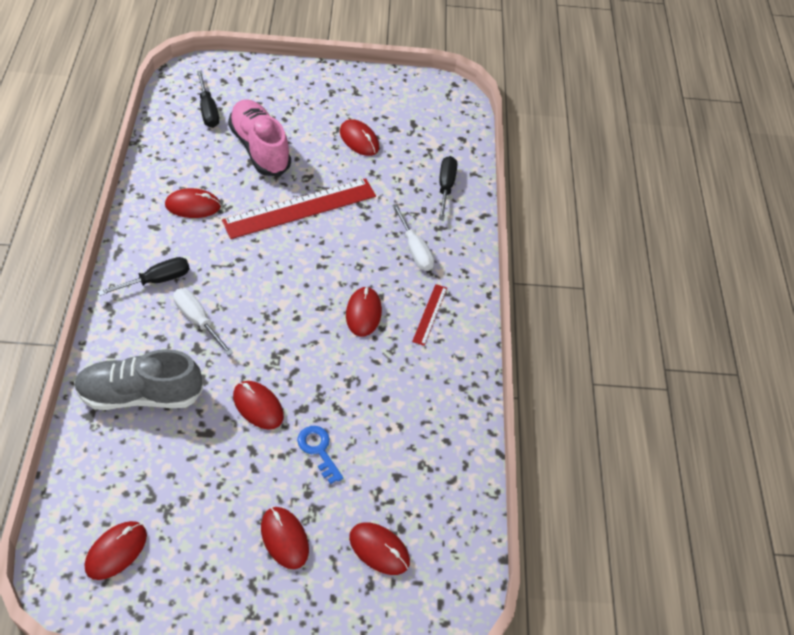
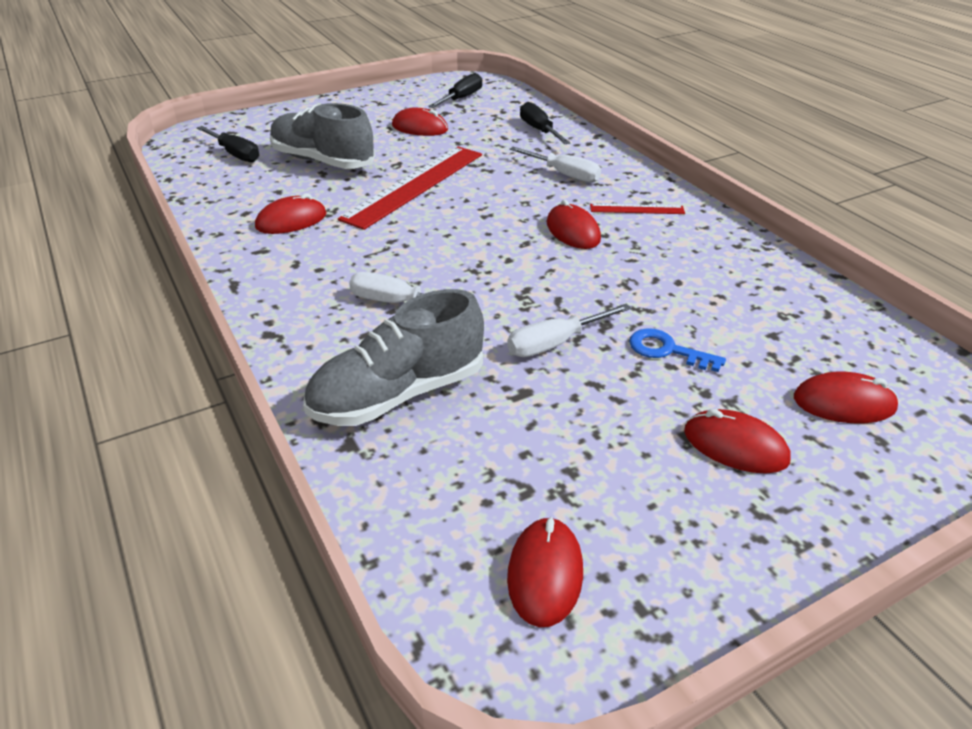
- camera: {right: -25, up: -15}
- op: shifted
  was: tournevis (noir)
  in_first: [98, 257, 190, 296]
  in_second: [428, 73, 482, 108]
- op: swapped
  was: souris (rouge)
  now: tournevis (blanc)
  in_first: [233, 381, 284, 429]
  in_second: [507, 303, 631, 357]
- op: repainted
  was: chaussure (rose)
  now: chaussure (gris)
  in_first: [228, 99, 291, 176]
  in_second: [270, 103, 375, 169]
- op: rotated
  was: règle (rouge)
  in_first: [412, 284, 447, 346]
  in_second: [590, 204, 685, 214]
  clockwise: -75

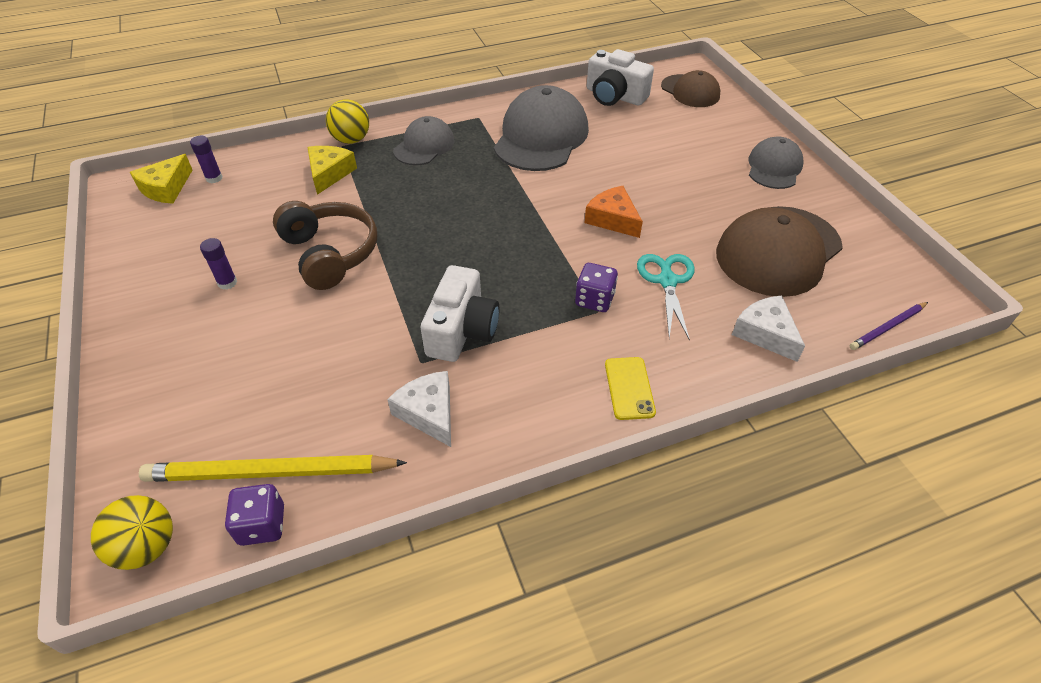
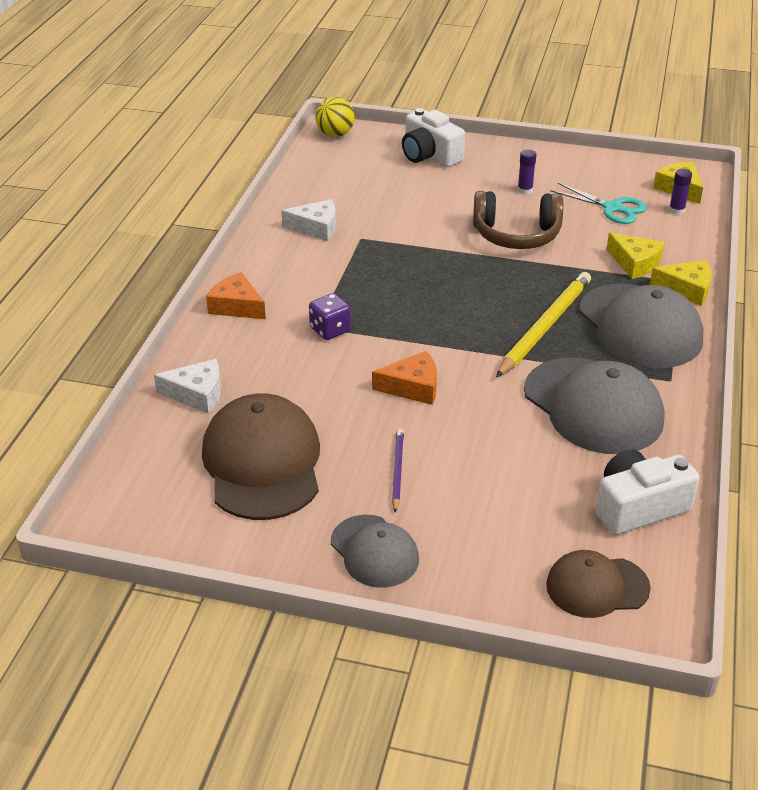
- camera: {right: 125, up: -10}
- op: gone
  was: dé (violet)
  in_first: [225, 484, 284, 546]
- op: shifted
  was: crayon (jaune)
  in_first: [139, 455, 407, 482]
  in_second: [496, 272, 591, 378]
- op: shifted
  was: appareil photo (blanc)
  in_first: [421, 265, 499, 362]
  in_second: [402, 108, 465, 167]
- op: shifted
  was: ciseaux (turquoise)
  in_first: [637, 254, 695, 341]
  in_second: [550, 183, 647, 224]
- op: shifted
  was: crayon (violet)
  in_first: [850, 302, 928, 350]
  in_second: [392, 428, 404, 513]
- op: swapped
  was: balle (jaune)
  now: fromage (jaune)
  in_first: [326, 100, 369, 144]
  in_second: [650, 260, 711, 306]
- op: swapped
  was: téléphone (jaune)
  now: fromage (orange)
  in_first: [605, 357, 656, 420]
  in_second: [206, 272, 266, 319]
- op: scaled
  was: casquette (gris)
  in_first: [393, 116, 455, 165]
  in_second: [579, 284, 703, 368]
  ratio: 1.73

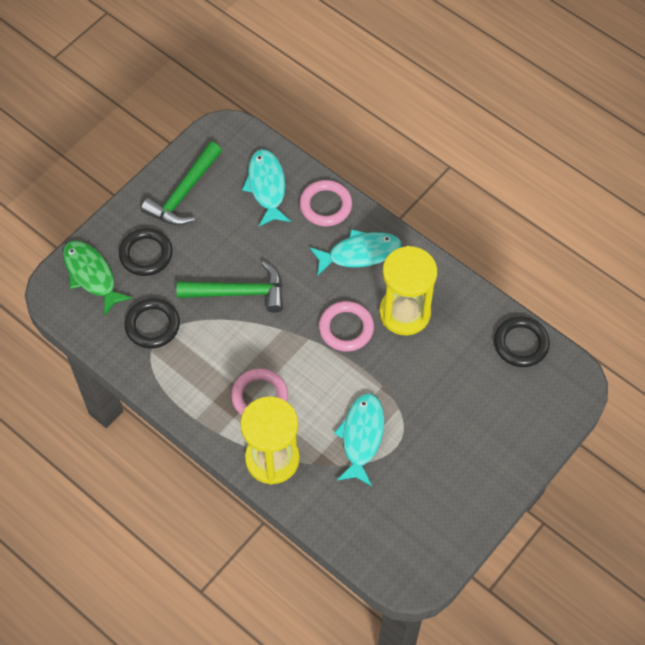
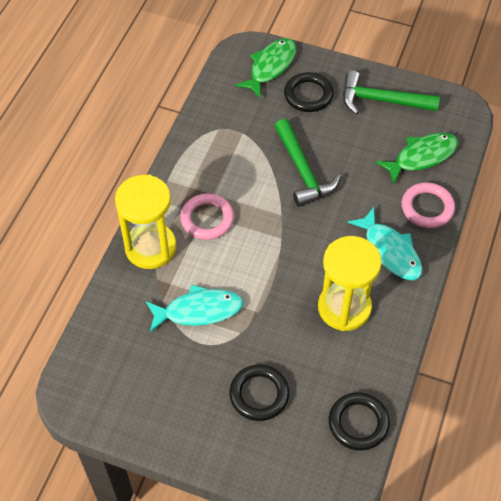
- camera: {right: 70, up: -5}
- op: gone
  was: anneau (rose)
  in_first: [319, 301, 374, 352]
- op: shifted
  was: anneau (noir)
  in_first: [125, 298, 180, 349]
  in_second: [229, 365, 289, 421]
- op: repainted
  was: poisson (turquoise)
  now: poisson (vert)
  in_first: [242, 149, 291, 226]
  in_second: [376, 133, 459, 184]

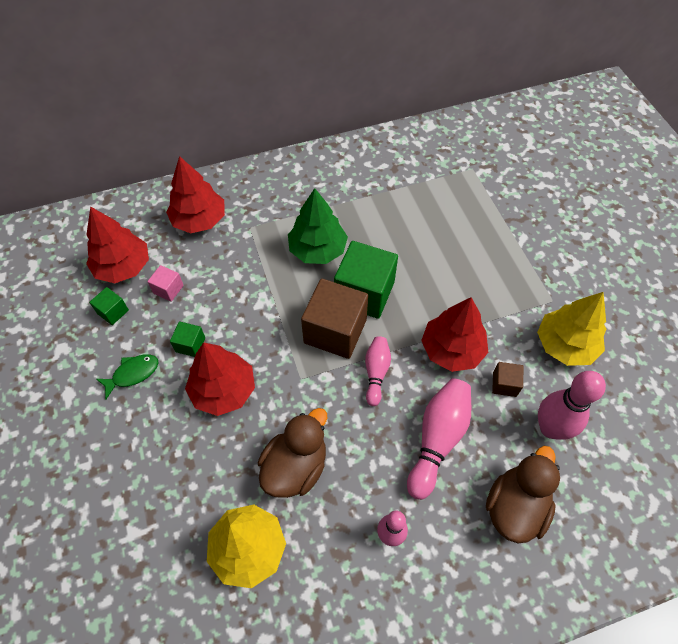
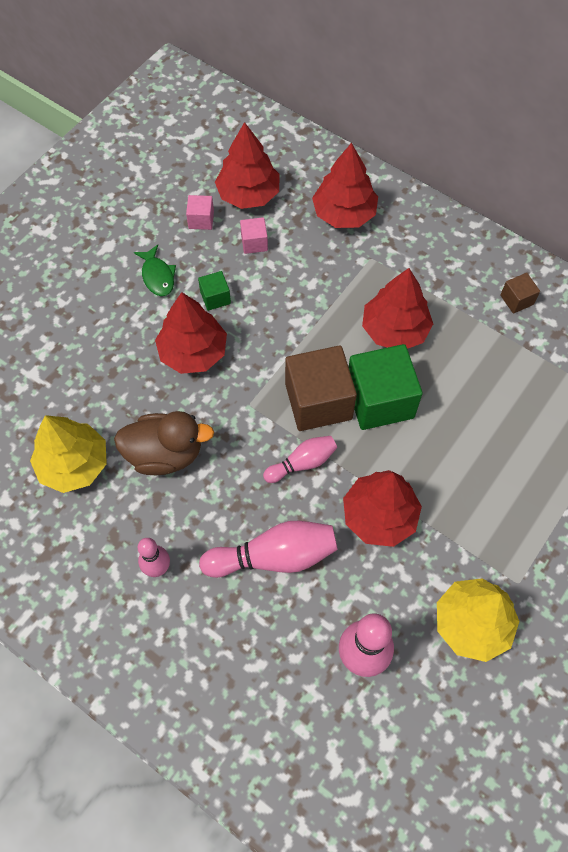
- camera: {right: 55, up: 5}
- op: gone
  was: canard (marron)
  in_first: [486, 446, 560, 543]
- op: shifted
  was: cube (marron)
  in_first: [492, 362, 523, 397]
  in_second: [500, 273, 540, 314]
- op: repainted
  was: cube (vert)
  now: cube (rose)
  in_first: [89, 287, 129, 325]
  in_second: [186, 195, 214, 230]
- op: repainted
  was: arbre (vert)
  now: arbre (rouge)
  in_first: [288, 188, 348, 264]
  in_second: [362, 268, 433, 349]
- op: rotated
  was: poisson (vert)
  in_first: [96, 355, 159, 399]
  in_second: [134, 245, 176, 296]
  clockwise: 45

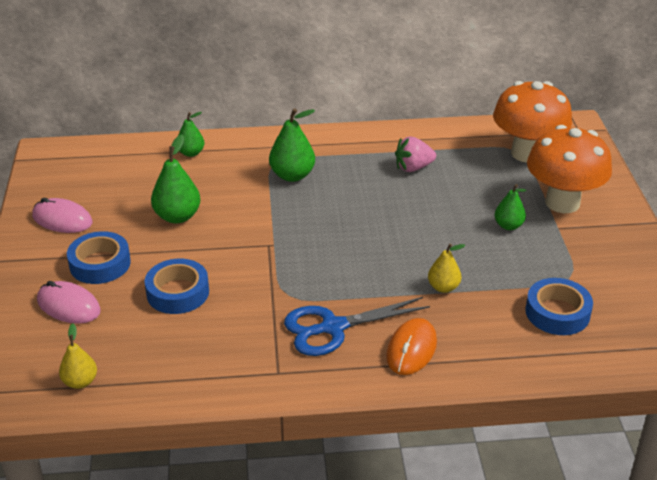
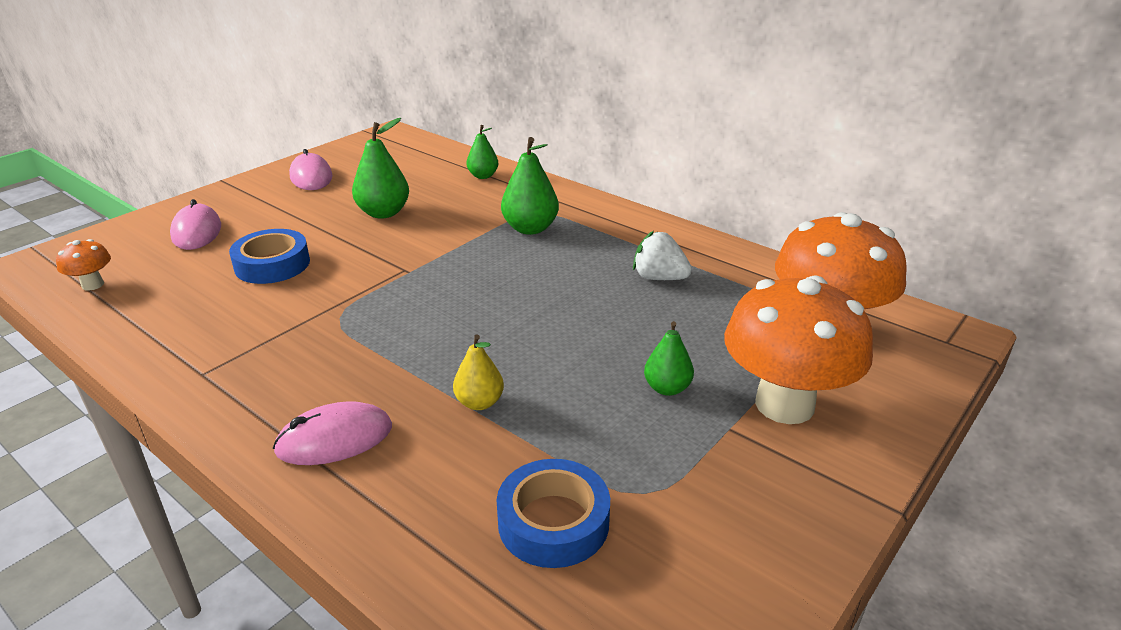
- camera: {right: 45, up: -5}
- op: gone
  was: ruban adhésif (bleu)
  in_first: [67, 231, 131, 284]
- op: gone
  was: ciseaux (bleu)
  in_first: [284, 297, 430, 356]
- op: swapped
  was: poire (jaune)
  now: champignon (orange)
  in_first: [59, 323, 97, 389]
  in_second: [56, 239, 111, 291]
- op: repainted
  was: souris (orange)
  now: souris (rose)
  in_first: [386, 318, 437, 375]
  in_second: [273, 401, 392, 465]
- op: repainted
  was: fraise (rose)
  now: fraise (blanc)
  in_first: [395, 136, 436, 172]
  in_second: [633, 231, 692, 280]

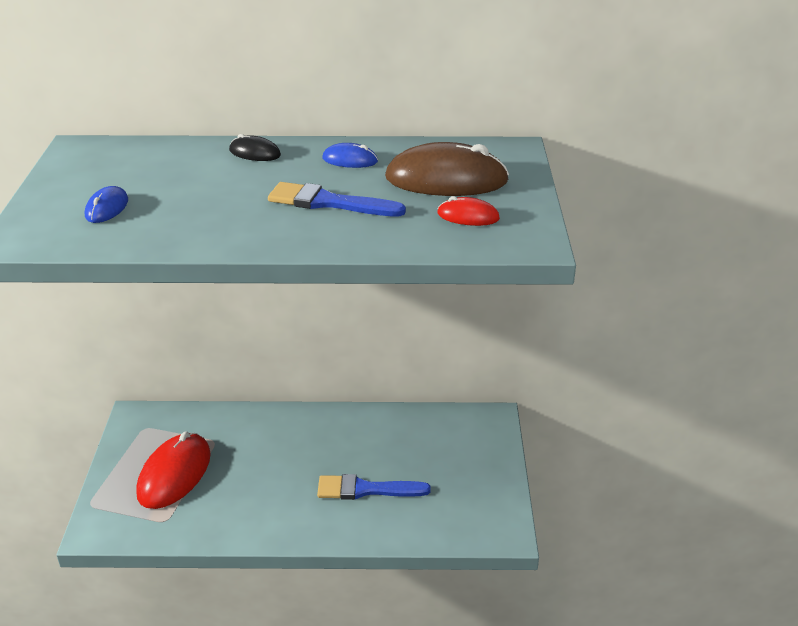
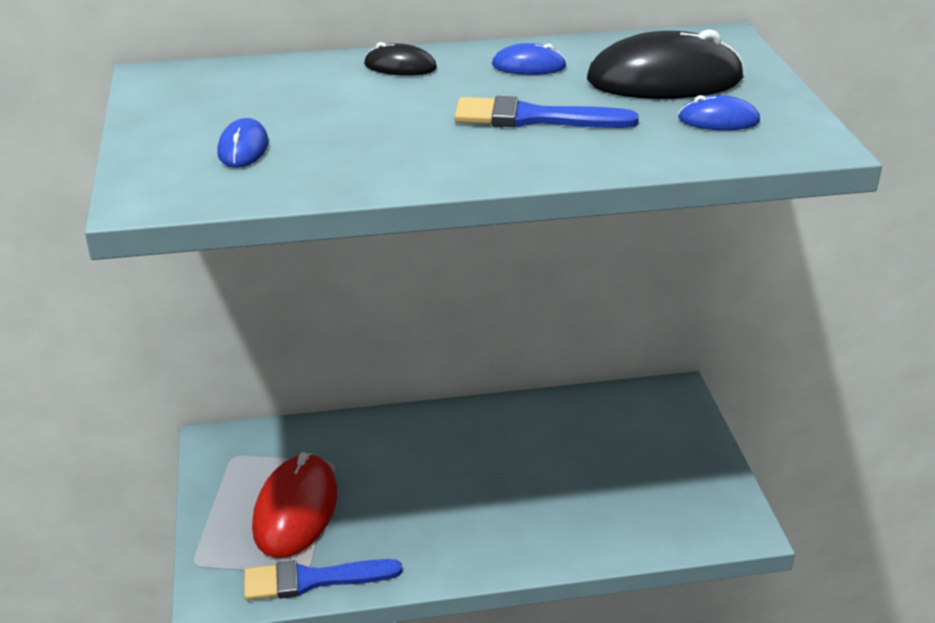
- camera: {right: -10, up: 0}
- op: shifted
  was: pinceau (bleu)
  in_first: [317, 474, 431, 500]
  in_second: [244, 559, 402, 601]
- op: repainted
  was: souris (marron)
  now: souris (noir)
  in_first: [385, 142, 509, 196]
  in_second: [587, 29, 744, 99]
- op: repainted
  was: souris (rouge)
  now: souris (bleu)
  in_first: [437, 196, 500, 226]
  in_second: [678, 95, 760, 130]

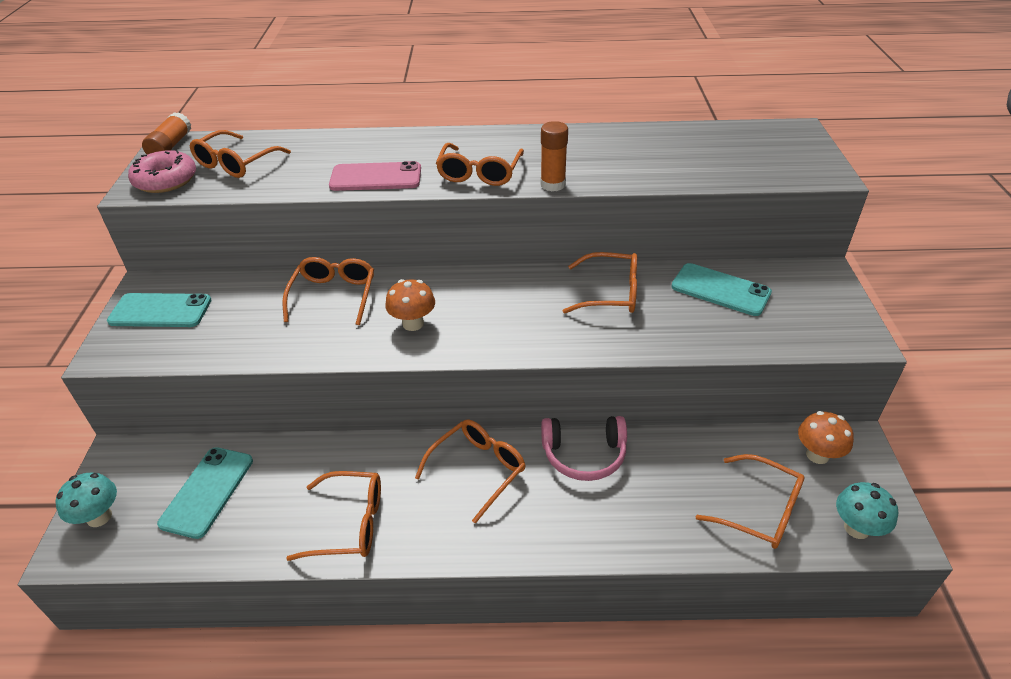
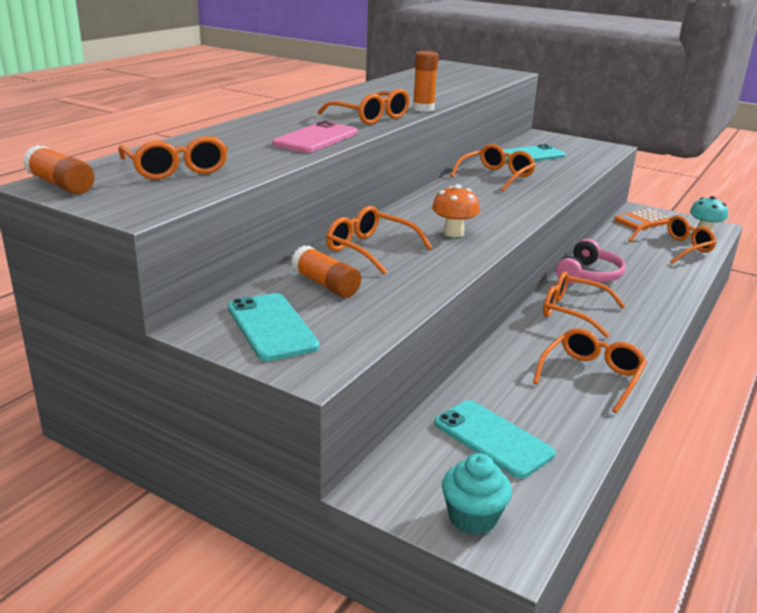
- camera: {right: -60, up: -15}
- op: gone
  was: beignet (rose)
  in_first: [128, 150, 196, 193]
- op: new
  now: bâton de colle (orange)
  in_second: [291, 245, 361, 298]
- op: swapped
  was: champignon (turquoise)
  now: muffin (turquoise)
  in_first: [55, 473, 117, 527]
  in_second: [442, 453, 512, 535]
- op: swapped
  was: champignon (orange)
  now: calculatrice (orange)
  in_first: [798, 411, 854, 464]
  in_second: [614, 209, 670, 230]
- op: rotated
  was: téléphone (turquoise)
  in_first: [107, 293, 211, 327]
  in_second: [228, 293, 320, 361]
  clockwise: -60
- op: rotated
  was: lunettes (orange)
  in_first: [415, 419, 526, 524]
  in_second: [543, 271, 625, 338]
  clockwise: -45

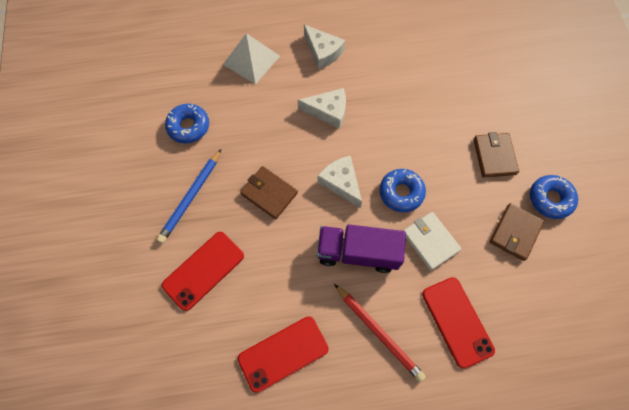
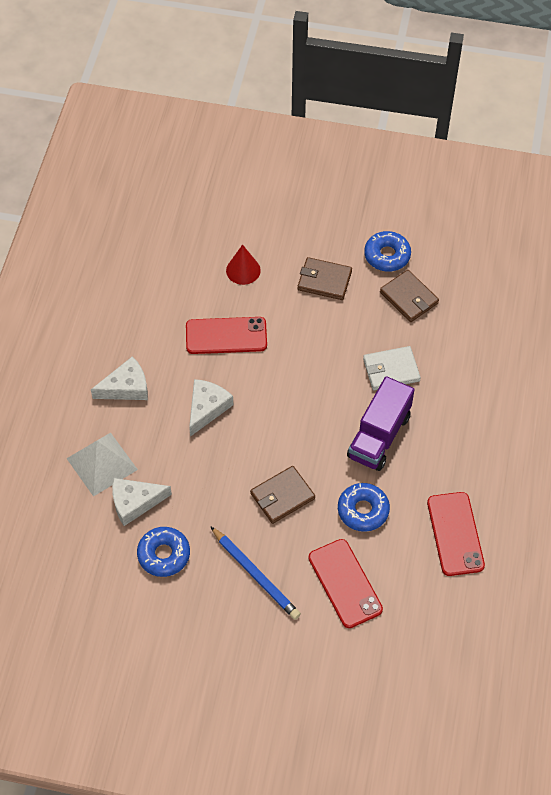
- camera: {right: -70, up: -10}
- op: gone
  was: crayon (rouge)
  in_first: [334, 284, 426, 382]
- op: new
  now: cône (rouge)
  in_second: [226, 245, 261, 285]
- op: shifted
  was: fromage (blanc)
  in_first: [317, 156, 362, 208]
  in_second: [112, 478, 172, 526]
- op: shifted
  was: beignet (bleu)
  in_first: [380, 169, 426, 212]
  in_second: [338, 483, 390, 532]
- op: shifted
  was: téléphone (rouge)
  in_first: [422, 277, 495, 369]
  in_second: [186, 317, 267, 354]

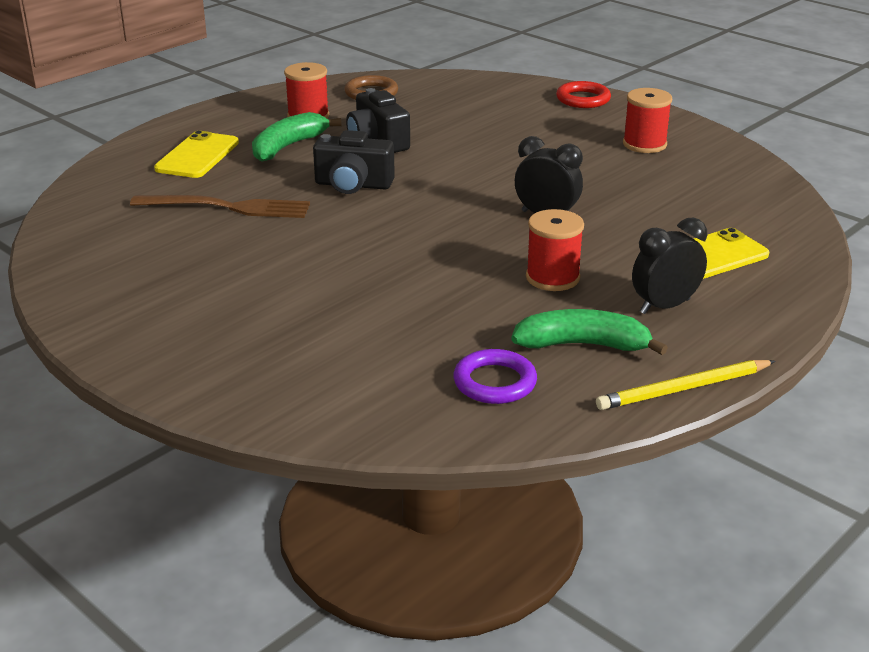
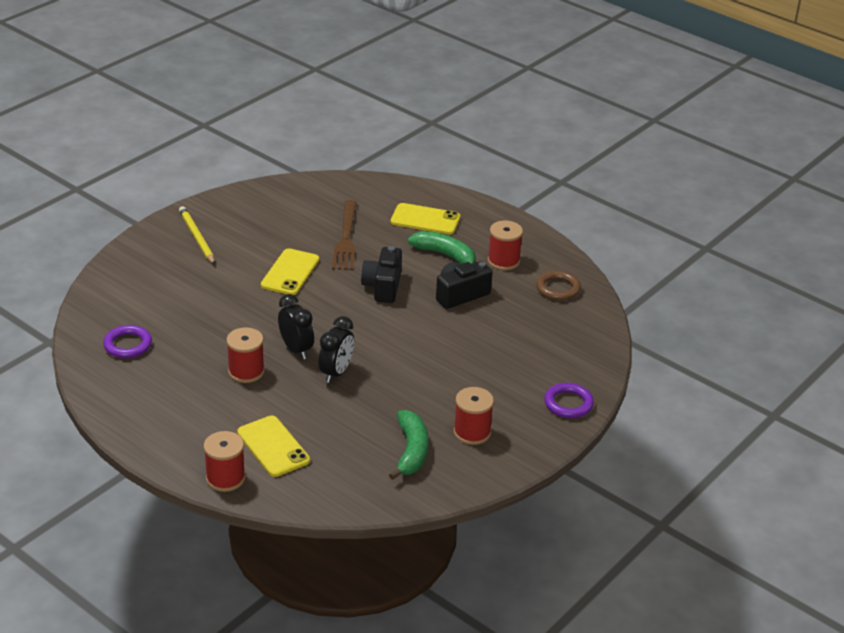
- camera: {right: 85, up: 5}
- op: new
  now: bobine (rouge)
  in_second: [204, 431, 245, 492]
- op: new
  now: téléphone (jaune)
  in_second: [261, 248, 319, 295]
- op: shifted
  was: banane (vert)
  in_first: [512, 309, 668, 355]
  in_second: [389, 410, 429, 480]
- op: shifted
  was: crayon (jaune)
  in_first: [596, 360, 775, 410]
  in_second: [179, 206, 215, 265]
- op: shifted
  was: réveil (noir)
  in_first: [632, 217, 707, 314]
  in_second: [278, 294, 314, 360]
- op: repainted
  was: anneau (rouge)
  now: anneau (violet)
  in_first: [556, 81, 611, 108]
  in_second: [544, 383, 594, 418]

